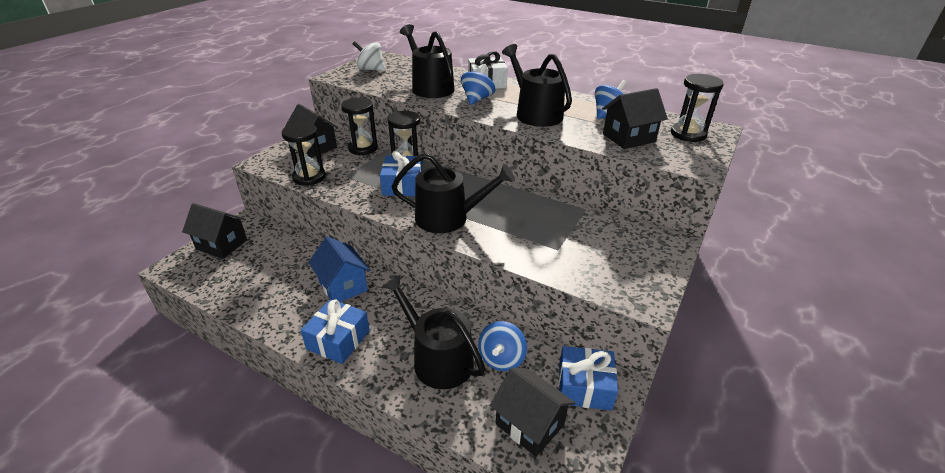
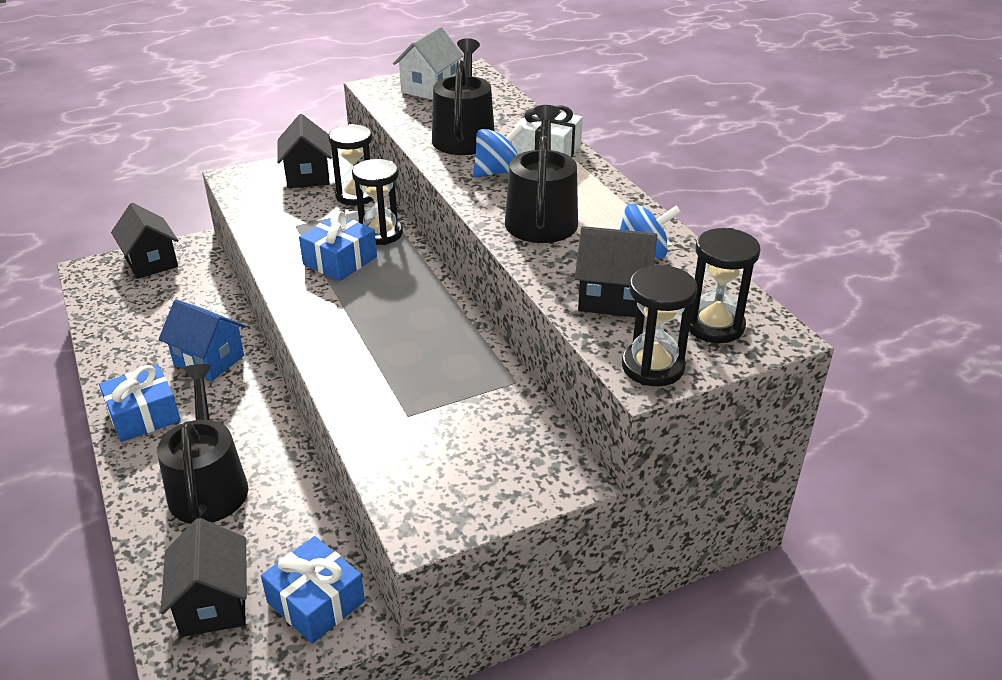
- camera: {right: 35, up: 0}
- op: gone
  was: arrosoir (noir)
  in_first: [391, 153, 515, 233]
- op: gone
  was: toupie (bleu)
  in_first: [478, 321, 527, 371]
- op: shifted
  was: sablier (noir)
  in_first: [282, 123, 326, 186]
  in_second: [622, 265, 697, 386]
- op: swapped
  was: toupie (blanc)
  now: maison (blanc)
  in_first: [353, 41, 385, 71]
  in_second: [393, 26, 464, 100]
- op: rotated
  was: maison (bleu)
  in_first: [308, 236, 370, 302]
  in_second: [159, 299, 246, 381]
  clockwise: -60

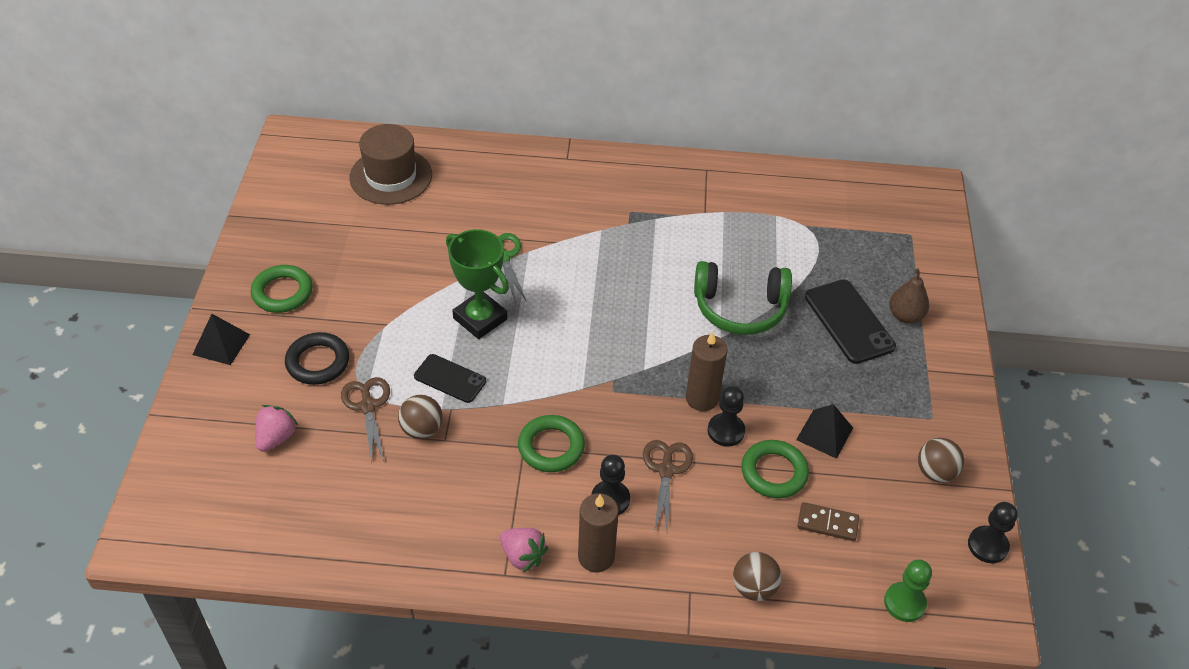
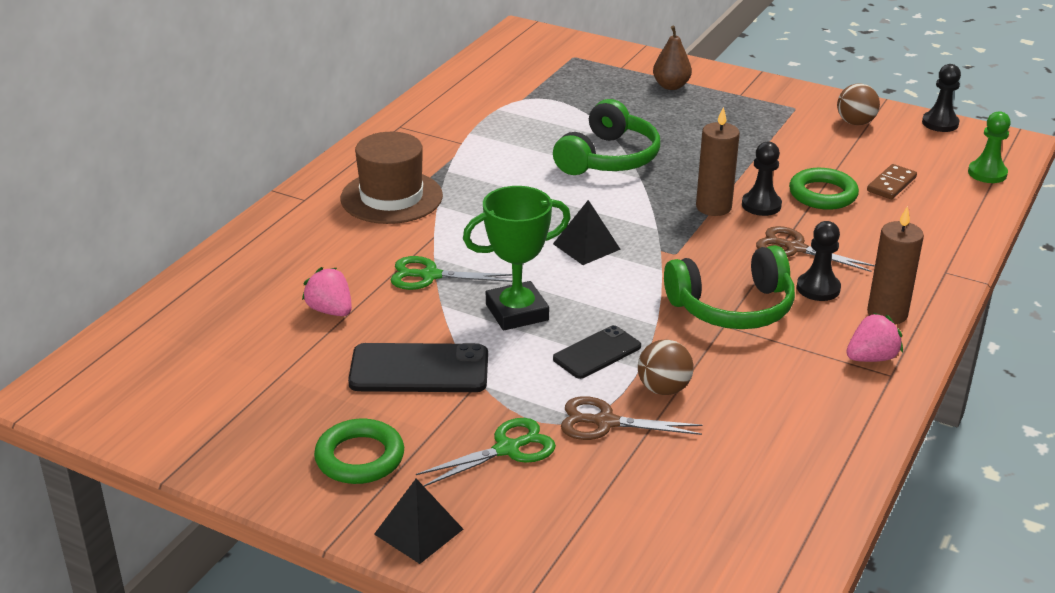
- camera: {right: -65, up: -15}
- op: gone
  was: balle (marron)
  in_first: [733, 552, 781, 601]
- op: shifted
  was: fraise (rose)
  in_first: [255, 405, 298, 452]
  in_second: [302, 267, 352, 316]
- op: shifted
  was: chapeau (marron)
  in_first: [349, 124, 432, 205]
  in_second: [340, 132, 443, 224]
- op: shifted
  was: pyramide (noir)
  in_first: [796, 404, 853, 459]
  in_second: [553, 200, 621, 265]
- op: shifted
  was: téléphone (noir)
  in_first: [805, 279, 896, 364]
  in_second: [348, 343, 488, 392]
- op: swapped
  was: anneau (noir)
  now: ciseaux (vert)
  in_first: [285, 332, 349, 385]
  in_second: [416, 418, 556, 487]
- op: swapped
  was: anneau (vert)
  now: casque audio (vert)
  in_first: [518, 415, 585, 472]
  in_second: [664, 245, 795, 329]

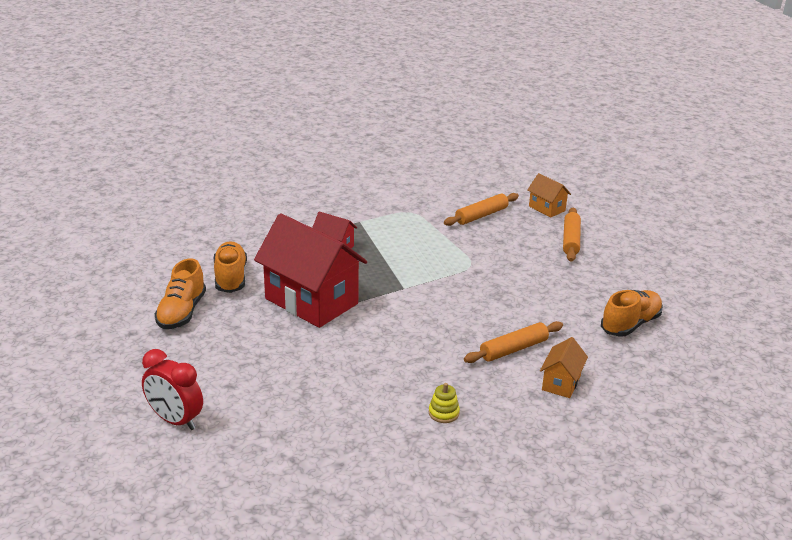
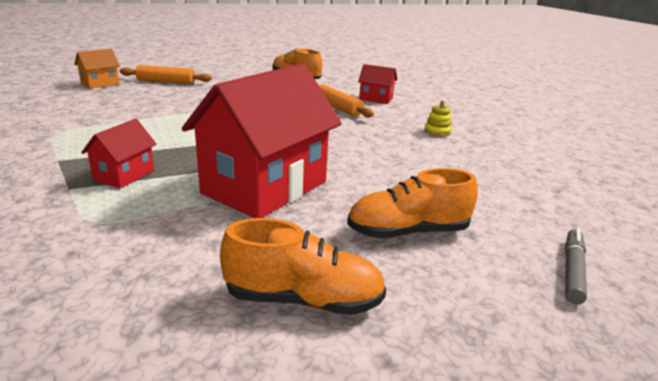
- camera: {right: -95, up: -5}
- op: gone
  was: rouleau à pâtisserie (orange)
  in_first: [444, 193, 519, 226]
- op: shifted
  was: chaussure (orange)
  in_first: [214, 242, 247, 293]
  in_second: [347, 168, 478, 238]
- op: swapped
  was: réveil (rouge)
  now: feutre (gris)
  in_first: [142, 349, 203, 430]
  in_second: [565, 228, 587, 305]
- op: repainted
  was: maison (orange)
  now: maison (rouge)
  in_first: [540, 337, 588, 398]
  in_second: [358, 64, 397, 104]

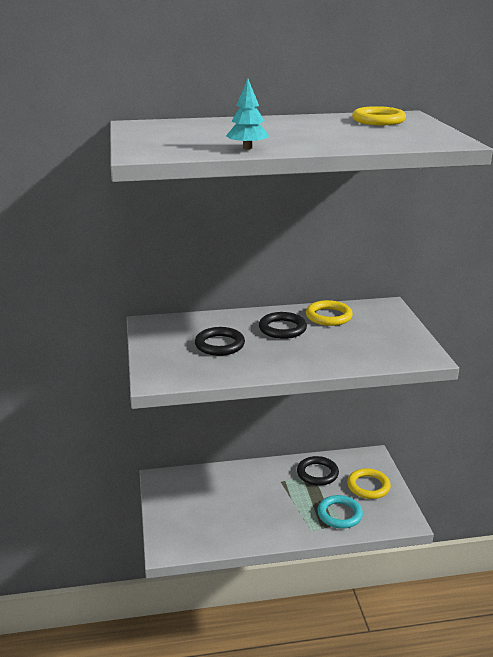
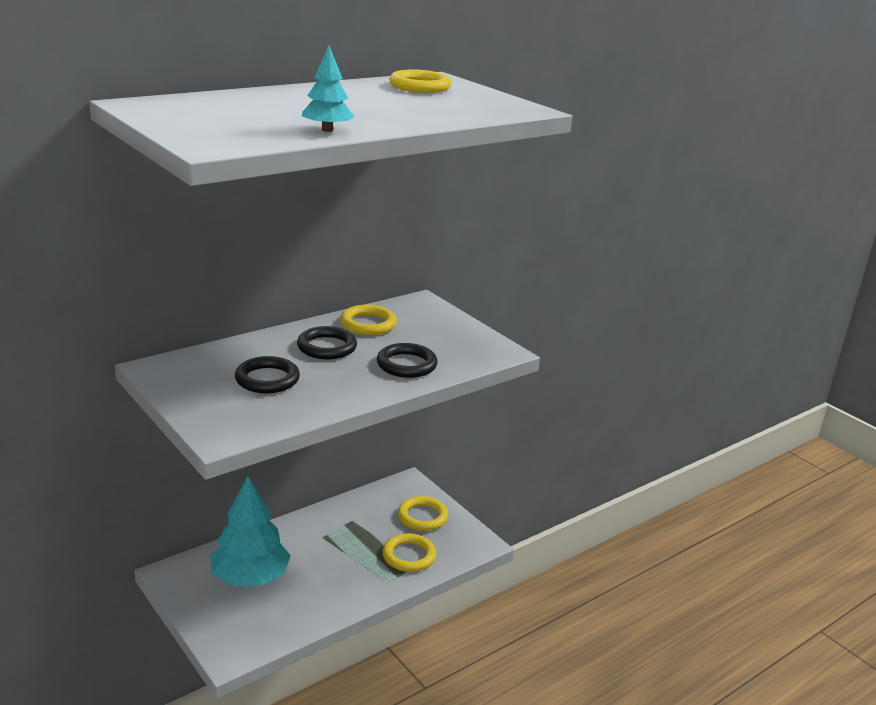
- camera: {right: -30, up: 0}
- op: new
  now: arbre (turquoise)
  in_second: [210, 476, 291, 586]
- op: shifted
  was: anneau (noir)
  in_first: [297, 456, 339, 486]
  in_second: [377, 343, 438, 378]
- op: repainted
  was: anneau (turquoise)
  now: anneau (jaune)
  in_first: [317, 495, 363, 529]
  in_second: [383, 533, 436, 572]

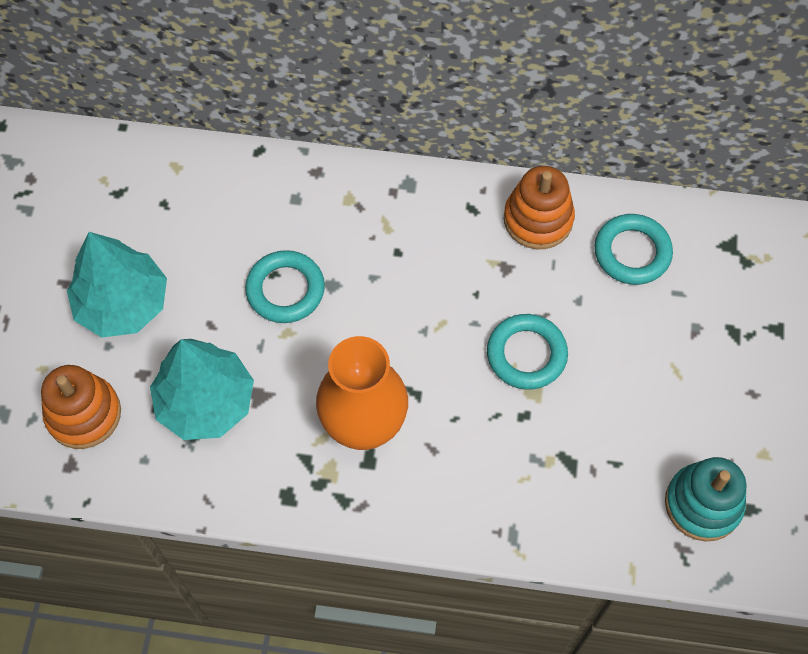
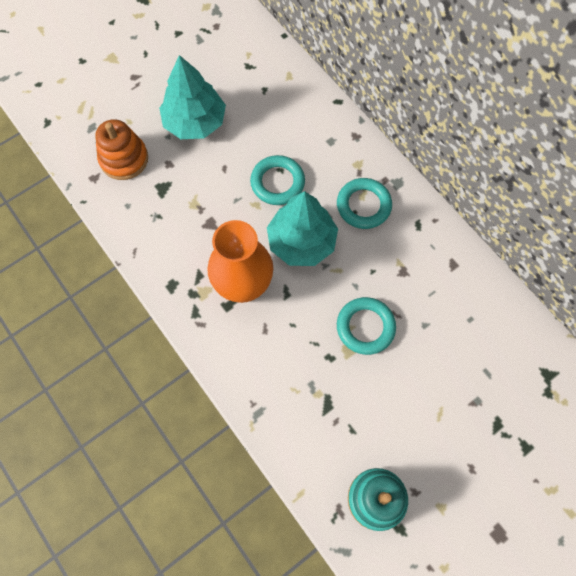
- camera: {right: 45, up: 5}
- op: gone
  was: jouet à empiler (orange)
  in_first: [504, 166, 575, 249]
- op: shifted
  was: arbre (turquoise)
  in_first: [150, 339, 254, 440]
  in_second: [267, 191, 338, 266]
- op: shifted
  was: anneau (turquoise)
  in_first: [594, 214, 673, 285]
  in_second: [337, 178, 392, 229]

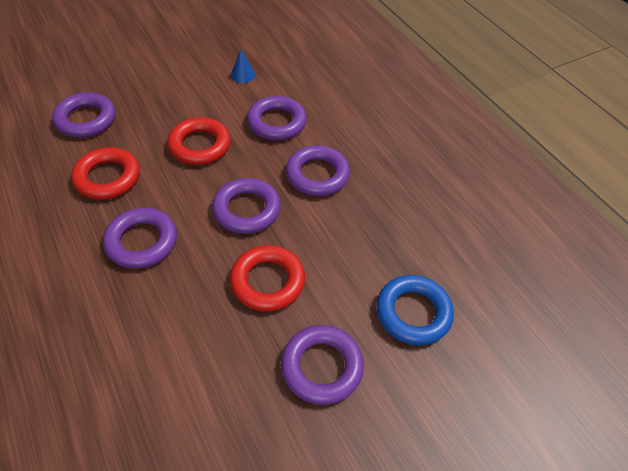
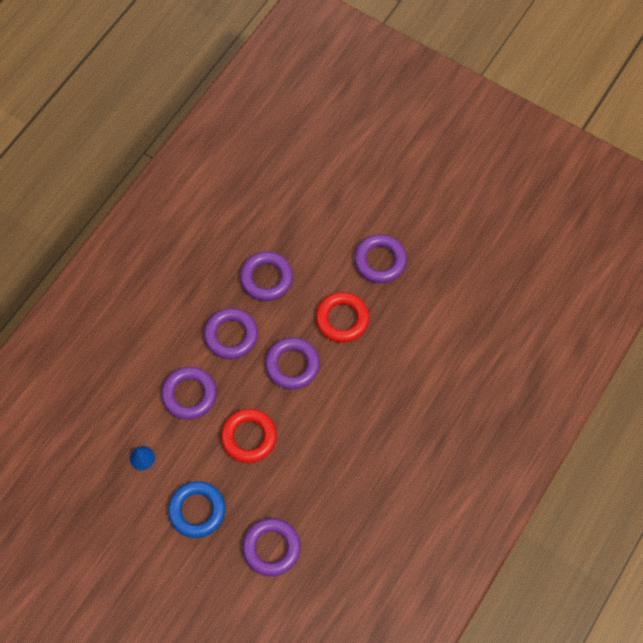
- camera: {right: -115, up: 15}
- op: gone
  was: anneau (rouge)
  in_first: [71, 147, 140, 200]
- op: shifted
  was: anneau (violet)
  in_first: [103, 208, 177, 269]
  in_second: [240, 252, 293, 301]
- op: shifted
  was: anneau (bleu)
  in_first: [376, 275, 454, 345]
  in_second: [168, 481, 226, 538]

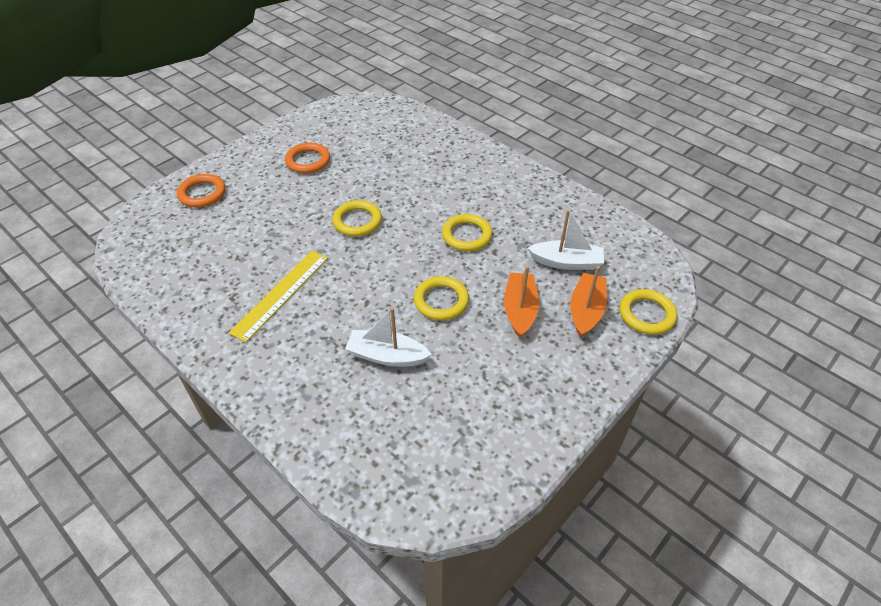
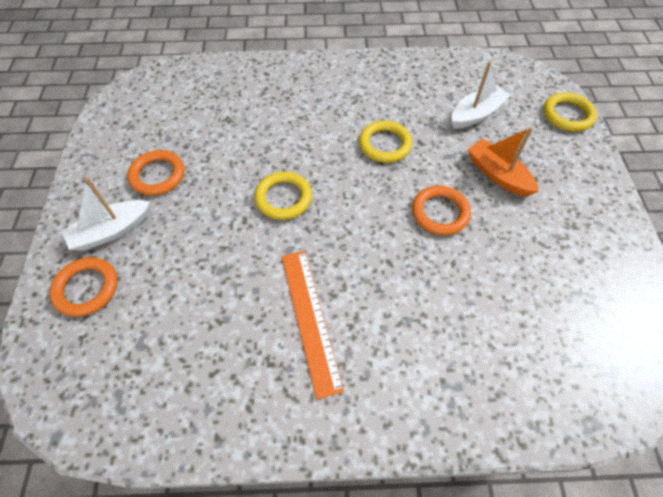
- camera: {right: -45, up: 10}
- op: gone
  was: bateau (orange)
  in_first: [570, 266, 607, 338]
- op: shifted
  was: bateau (blanc)
  in_first: [345, 307, 432, 367]
  in_second: [62, 177, 150, 251]
- op: repainted
  was: règle (jaune)
  now: règle (orange)
  in_first: [229, 250, 328, 342]
  in_second: [281, 251, 344, 399]
- op: repainted
  was: anneau (jaune)
  now: anneau (orange)
  in_first: [414, 276, 469, 320]
  in_second: [412, 185, 471, 235]

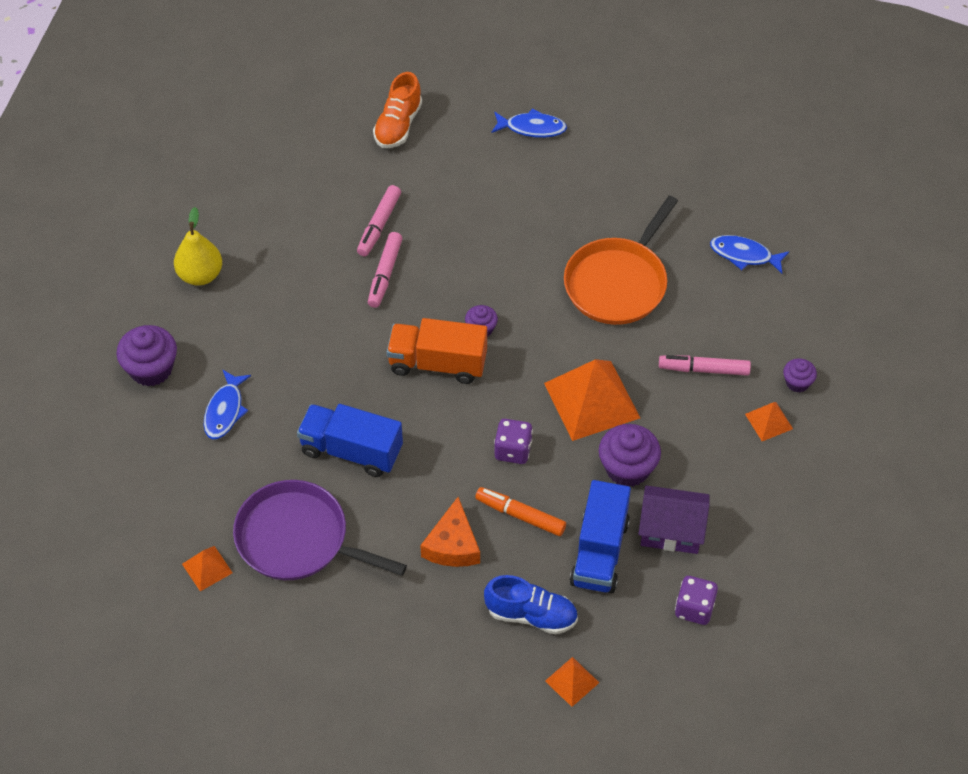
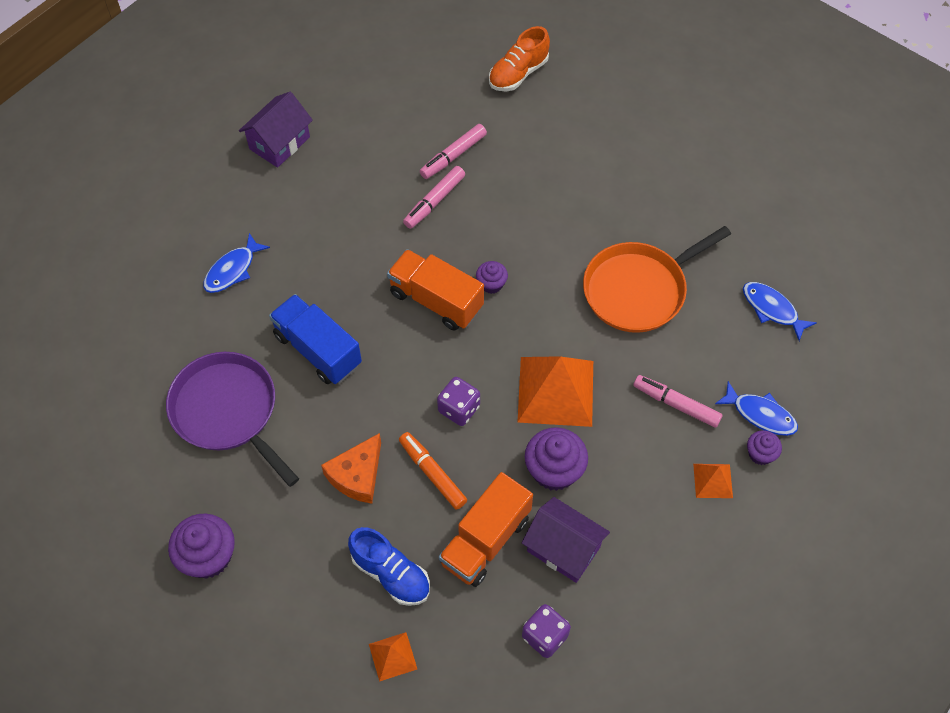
- camera: {right: 25, up: 5}
- op: gone
  was: pyramide (orange)
  in_first: [182, 546, 233, 591]
- op: shifted
  was: muffin (violet)
  in_first: [116, 325, 177, 387]
  in_second: [168, 514, 235, 579]
- op: shifted
  was: poisson (bleu)
  in_first: [491, 108, 567, 138]
  in_second: [715, 381, 798, 436]
- op: swapped
  was: poire (jaune)
  now: maison (violet)
  in_first: [174, 207, 222, 286]
  in_second: [239, 92, 313, 168]
- op: repainted
  was: camion (bleu)
  now: camion (orange)
  in_first: [570, 480, 631, 593]
  in_second: [439, 472, 533, 587]

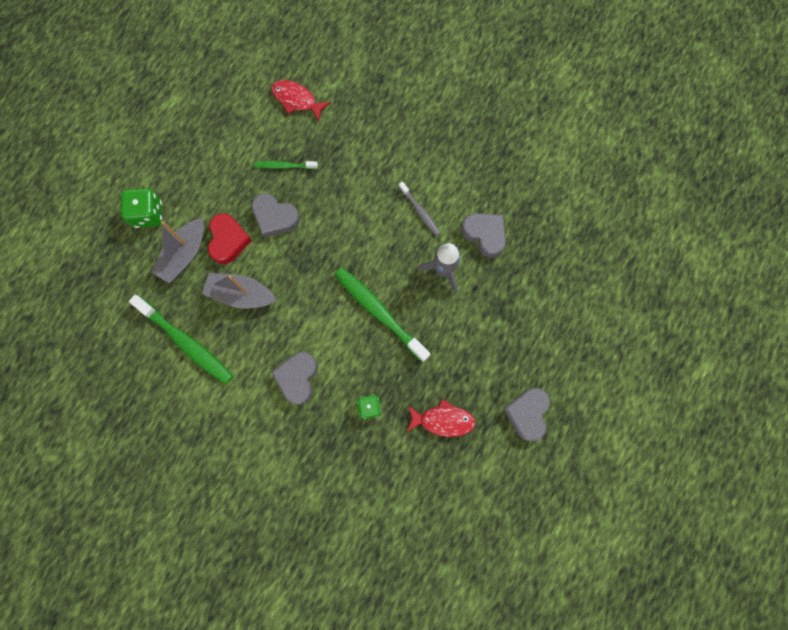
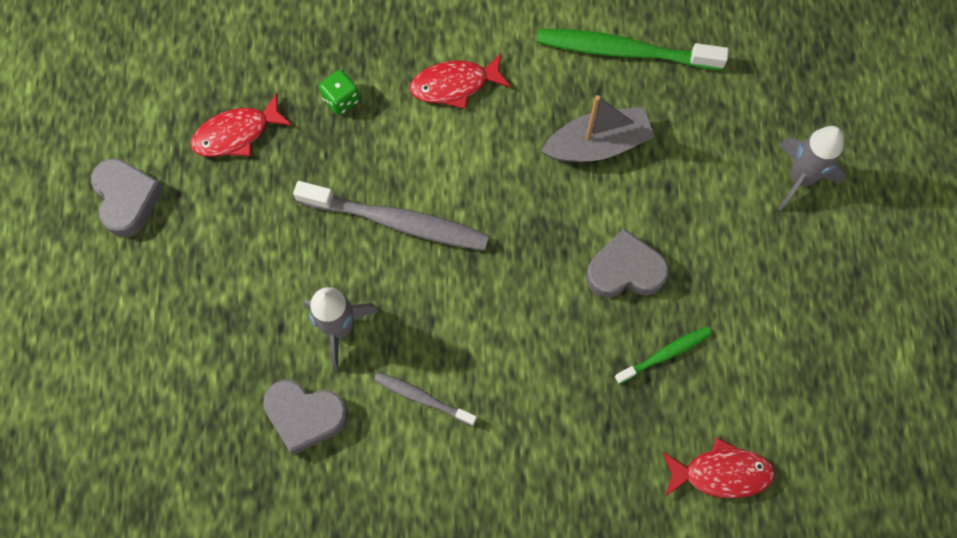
- camera: {right: 150, up: -5}
- op: gone
  was: bateau (gris)
  in_first: [151, 218, 204, 283]
- op: gone
  was: cœur (rouge)
  in_first: [208, 213, 252, 264]
- op: swapped
  was: dé (vert)
  now: fusée (gris)
  in_first: [121, 188, 162, 228]
  in_second: [778, 126, 846, 210]
- op: swapped
  was: cœur (gris)
  now: poisson (rouge)
  in_first: [271, 352, 317, 405]
  in_second: [410, 53, 511, 109]
- op: repainted
  was: brosse à dents (vert)
  now: brosse à dents (gris)
  in_first: [334, 267, 431, 362]
  in_second: [293, 181, 489, 251]

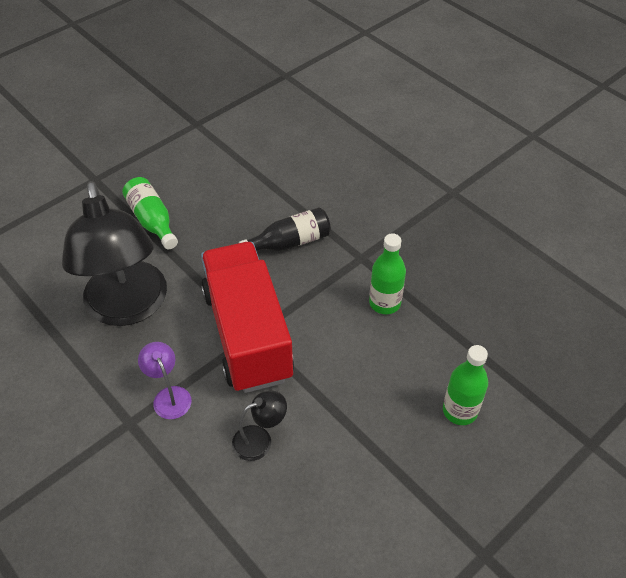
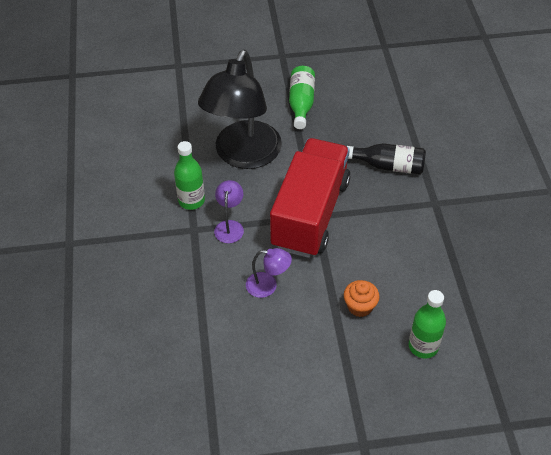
- camera: {right: 35, up: 0}
- op: new
  now: muffin (orange)
  in_second: [344, 280, 380, 317]
- op: shifted
  was: bouteille (vert)
  in_first: [369, 233, 406, 314]
  in_second: [174, 141, 205, 210]
- op: repainted
  was: lampe (noir)
  now: lampe (violet)
  in_first: [232, 391, 287, 461]
  in_second: [246, 248, 292, 298]

